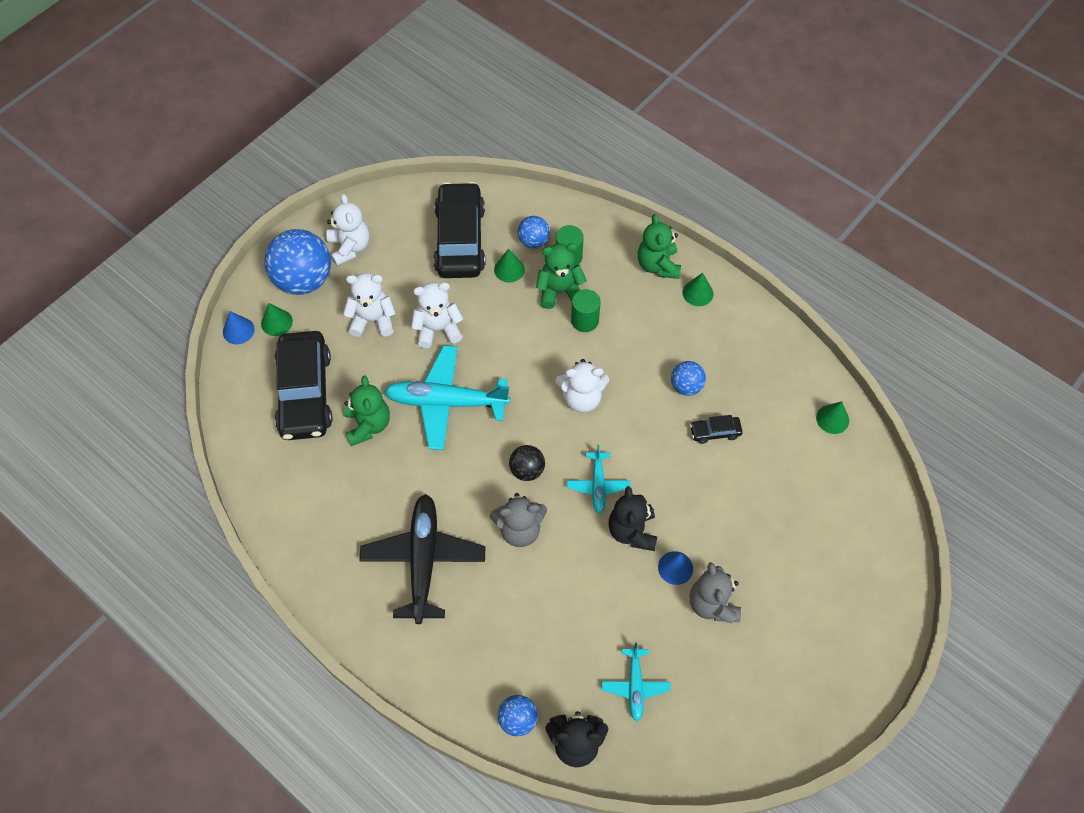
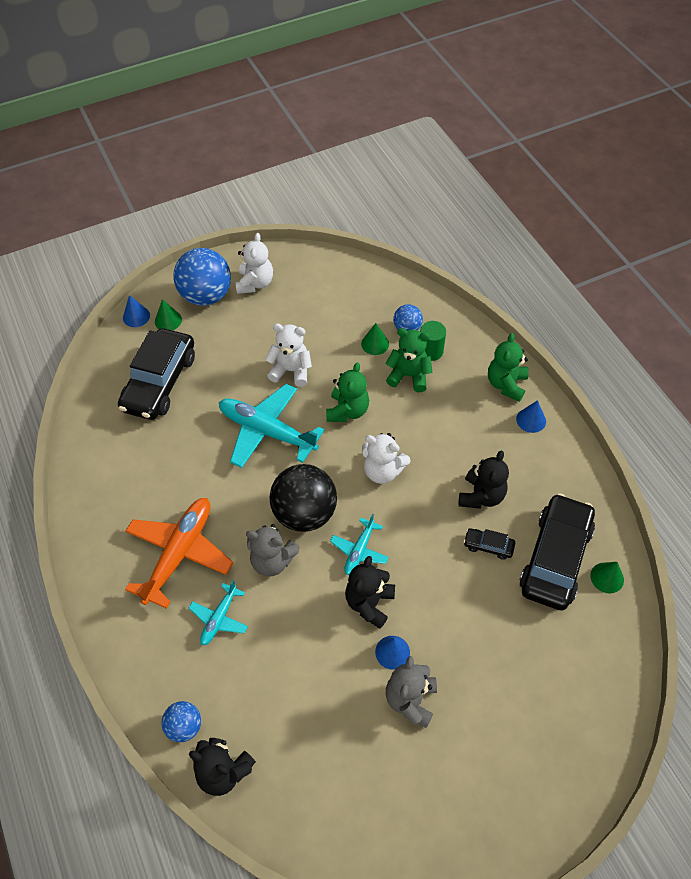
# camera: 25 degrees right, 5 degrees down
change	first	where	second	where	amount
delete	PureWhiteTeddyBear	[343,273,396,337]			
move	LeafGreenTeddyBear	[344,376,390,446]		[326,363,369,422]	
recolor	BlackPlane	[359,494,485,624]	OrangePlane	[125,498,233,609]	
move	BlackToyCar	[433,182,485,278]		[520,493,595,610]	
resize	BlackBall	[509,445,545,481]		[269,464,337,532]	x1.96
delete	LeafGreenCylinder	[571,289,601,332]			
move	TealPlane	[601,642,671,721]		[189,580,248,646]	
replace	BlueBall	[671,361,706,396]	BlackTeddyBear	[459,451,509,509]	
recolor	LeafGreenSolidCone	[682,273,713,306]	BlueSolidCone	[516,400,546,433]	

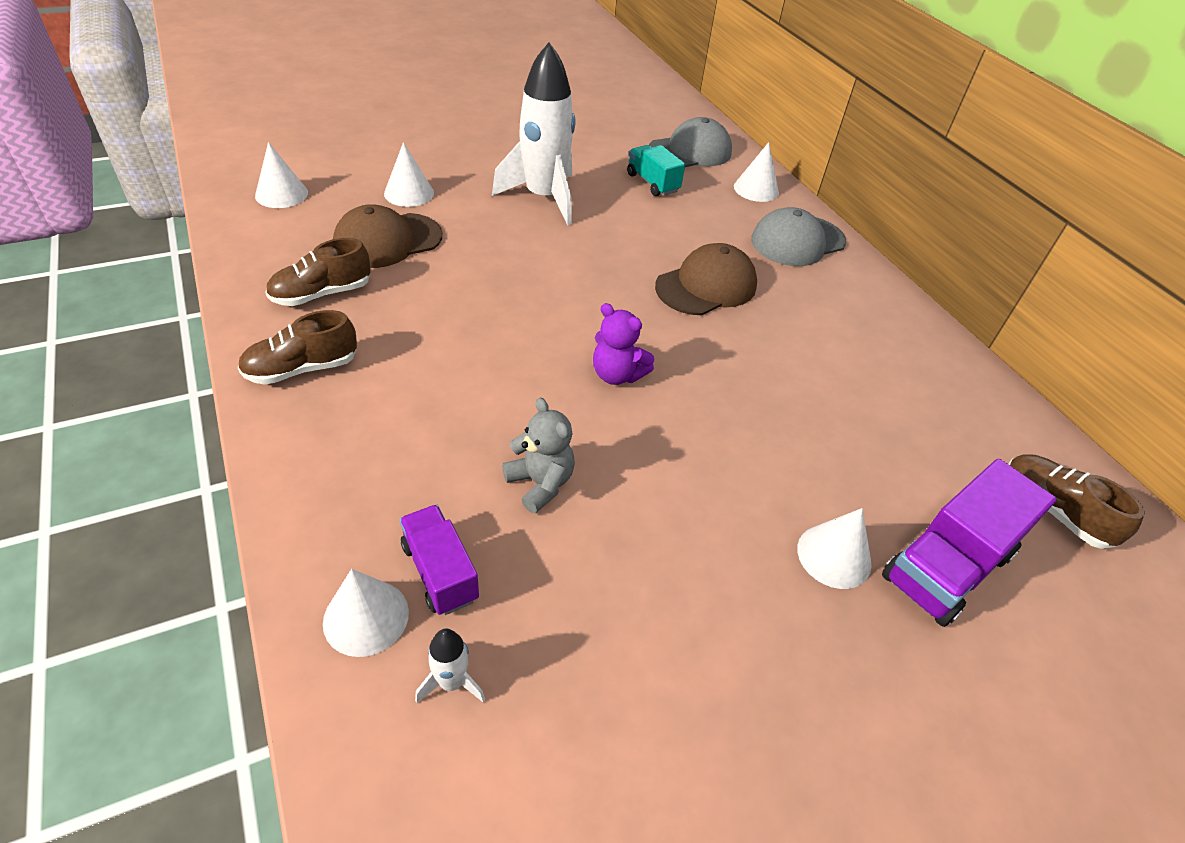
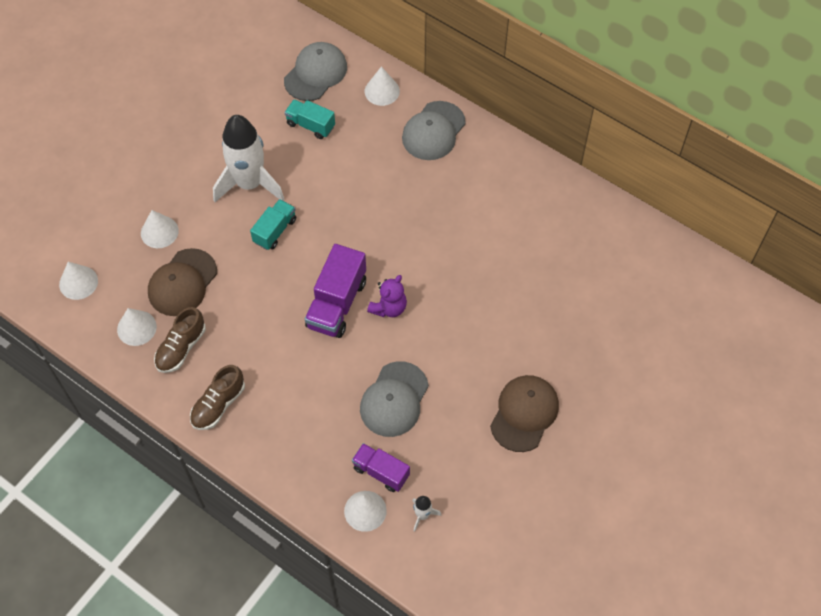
# camera: 25 degrees left, 15 degrees up
change	first	where	second	where	amount
replace	AshGreyTeddyBear	[502,398,575,513]	AshGreyCap	[360,361,429,437]	
rotate	VioletTeddyBear	[593,303,654,385]		[367,275,407,317]	60 degrees counterclockwise
move	BrownCap	[655,243,757,315]		[490,375,559,452]	
move	PureWhiteSolidCone	[797,508,872,589]		[117,308,157,346]	
move	VioletLorry	[882,459,1056,627]		[305,244,366,338]	
delete	BrownSneaker	[1008,454,1145,549]			
insert			TealLorry	[250,199,296,250]	

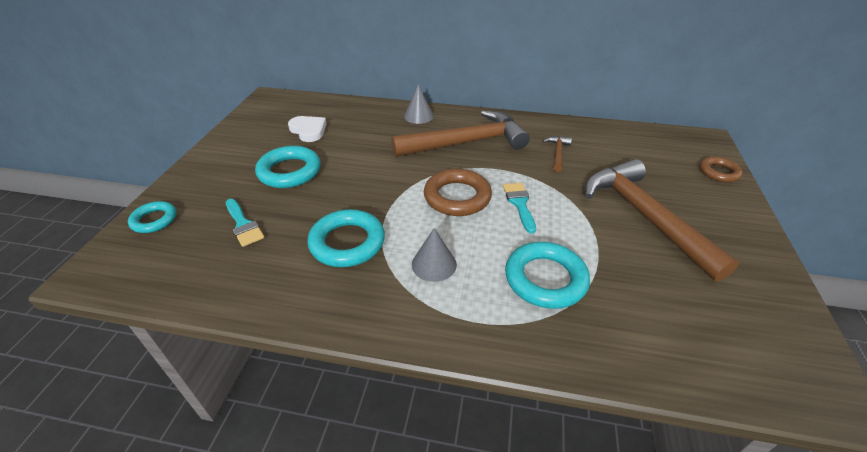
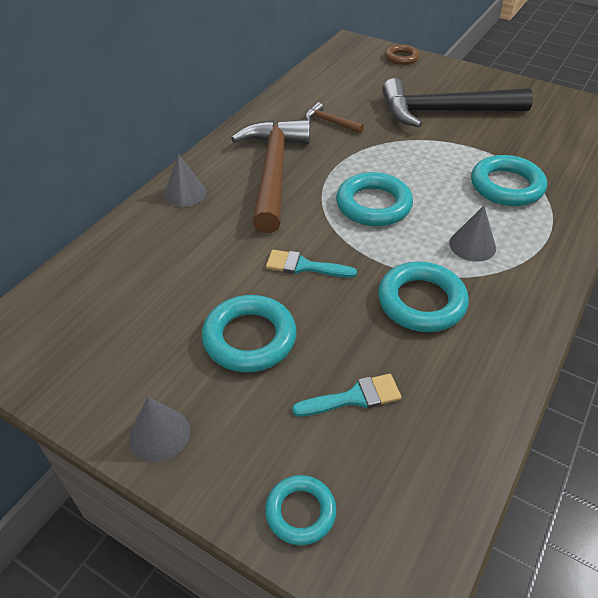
# camera: 70 degrees left, 5 degrees up
change	first	where	second	where	amount
delete	PureWhiteHeartShape	[288,116,327,142]			
recolor	BrownTorus	[424,168,492,216]	TealTorus	[336,172,413,226]	
move	TealPaintBrush	[503,183,536,233]		[266,250,357,278]	
recolor	BrownClawHammer	[585,159,740,282]	BlackClawHammer	[382,78,533,128]	
insert			AshGreySolidCone	[129,397,190,462]	

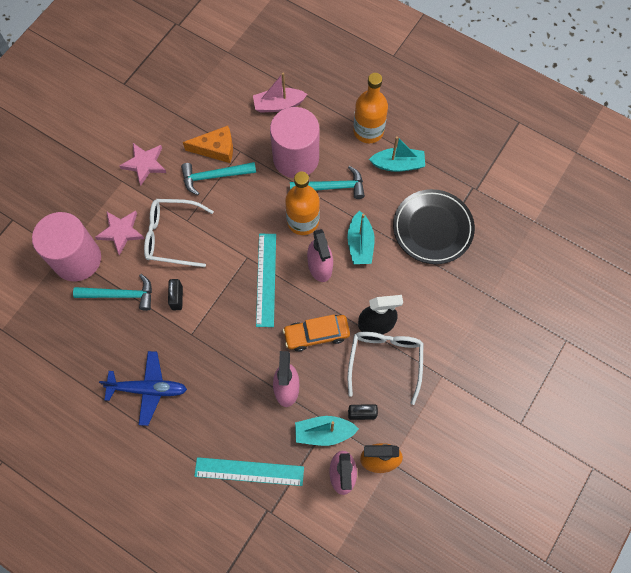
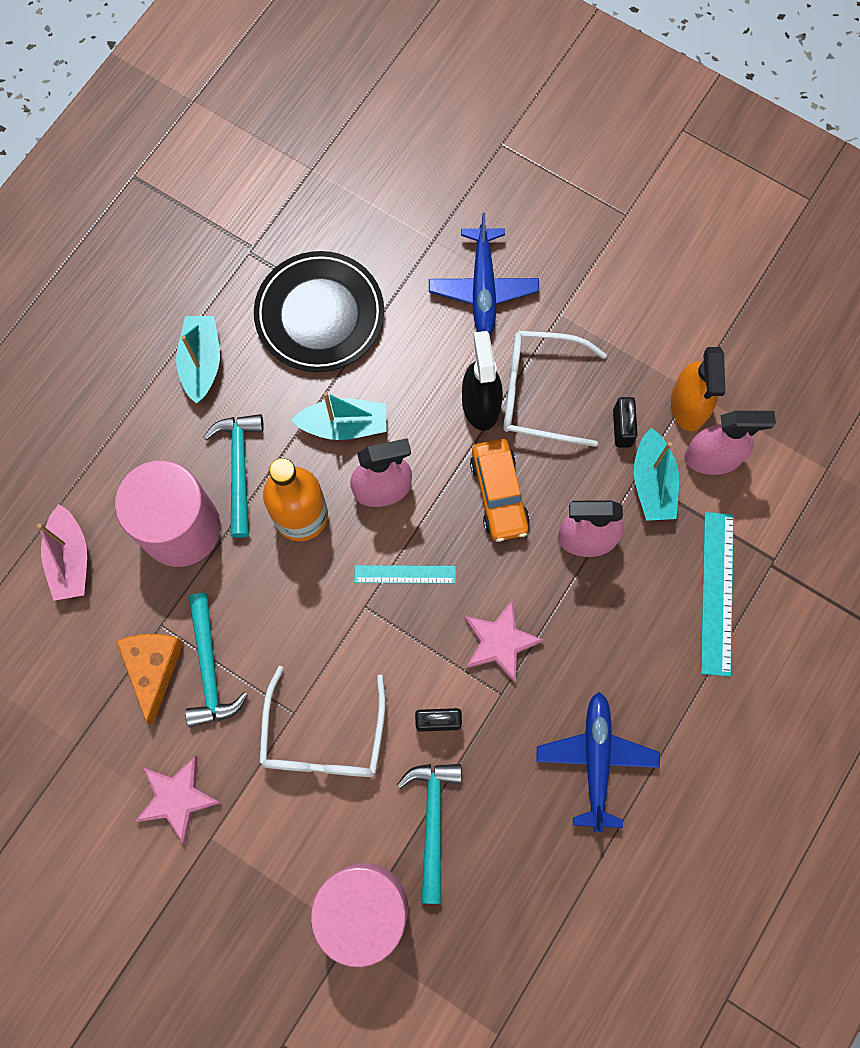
# camera: 90 degrees left, 5 degrees up
change	first	where	second	where	amount
move	PinkStar	[95,211,145,255]		[464,600,544,683]	
resize	TealStraightedge	[256,234,276,327]		[354,565,456,584]	x0.62
delete	OrangeFlask	[353,73,388,143]			
insert			BluePlane	[429,213,539,335]	

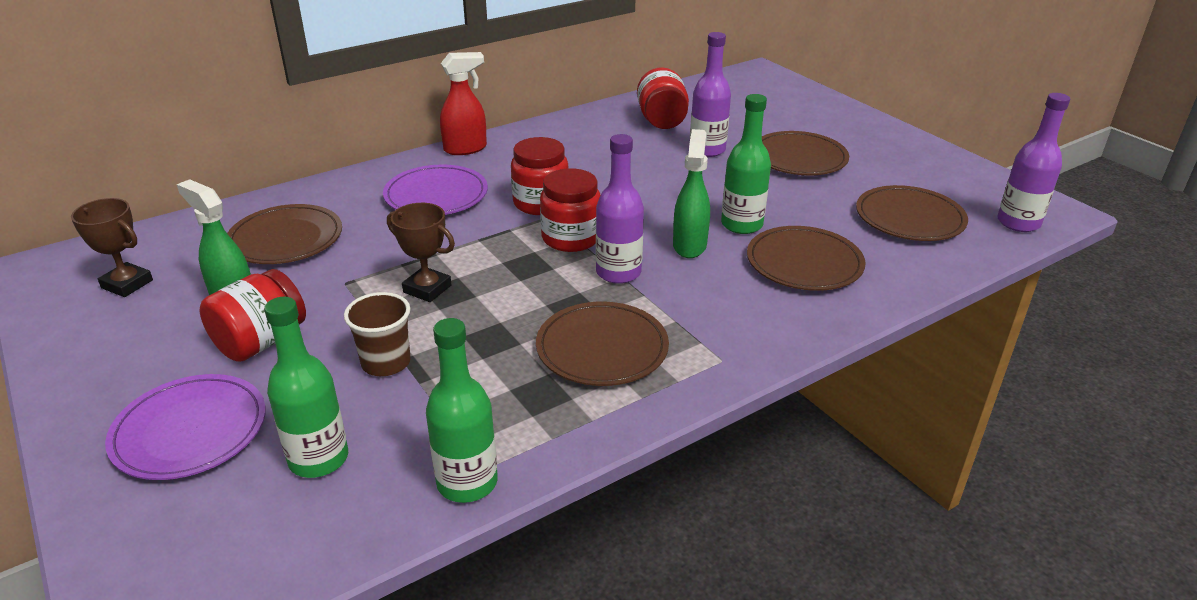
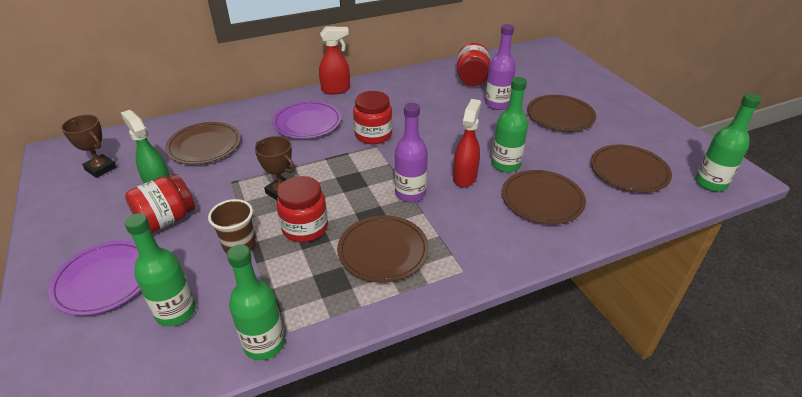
# camera: 10 degrees right, 5 degrees up
change	first	where	second	where	amount
move	CrimsonJar	[540,168,601,252]		[276,176,328,242]	
recolor	LeafGreenSprayer	[673,129,710,258]	CrimsonSprayer	[453,99,481,188]	
recolor	VioletFlask	[997,93,1070,232]	LeafGreenFlask	[695,94,761,192]	

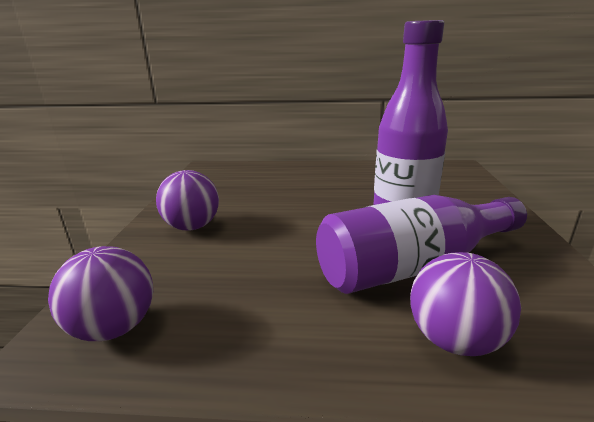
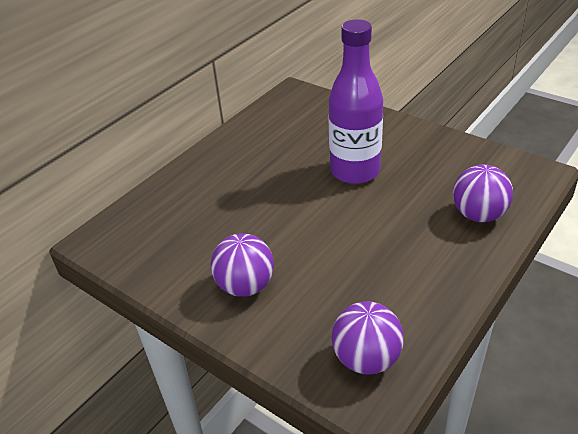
# camera: 55 degrees left, 15 degrees up
change	first	where	second	where	amount
delete	VioletFlask	[316,195,527,294]			

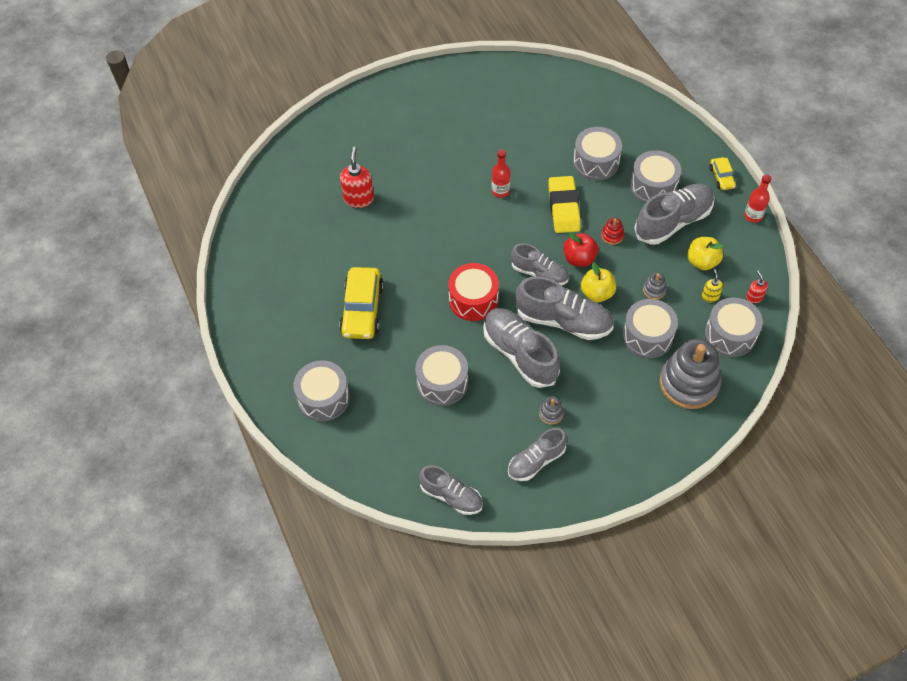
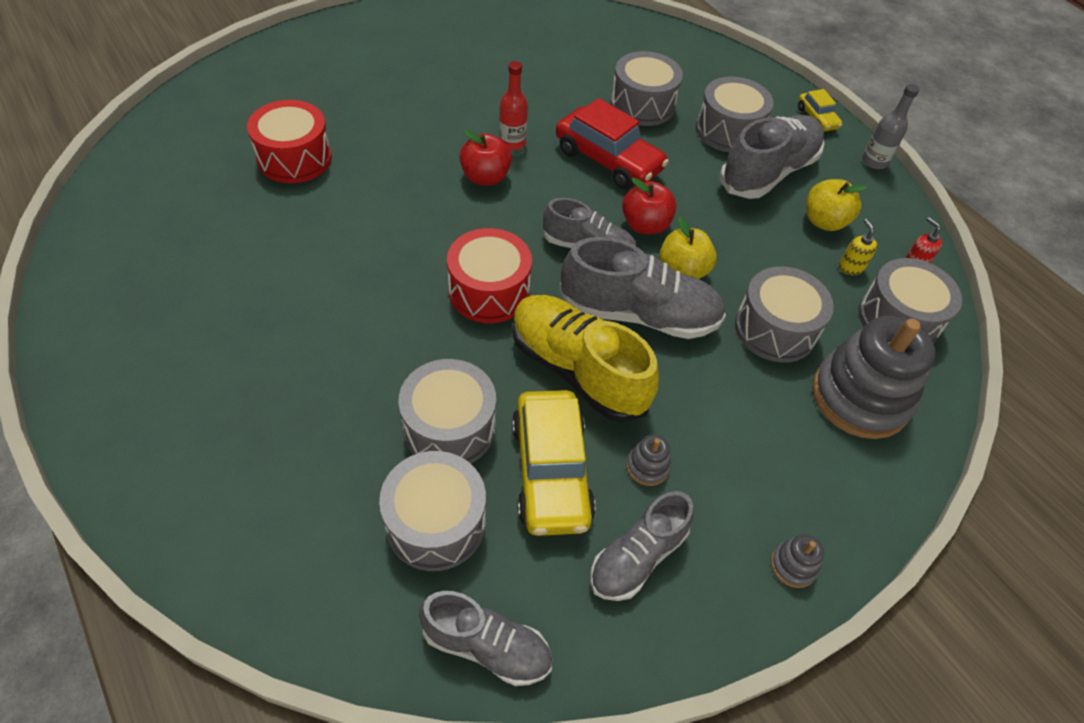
# camera: 15 degrees left, 5 degrees down
change	first	where	second	where	amount
move	AshGreySnareDrum	[294,360,350,421]		[379,451,486,571]	
move	YellowToyCar	[339,267,384,339]		[512,390,596,536]	
replace	CrimsonSoapPump	[340,147,374,208]	CrimsonSnareDrum	[247,100,332,183]	
recolor	AshGreySneaker	[483,308,560,388]	YellowSneaker	[512,295,659,423]	
replace	YellowGumEraser	[548,176,581,233]	CrimsonToyCar	[556,98,669,189]	
delete	CrimsonStackingToy	[601,218,624,245]			
move	AshGreyStackingToy	[643,272,667,300]		[771,534,824,588]	
recolor	CrimsonFlask	[744,174,771,223]	AshGreyFlask	[862,84,920,169]	
insert			CrimsonToyApple	[459,130,512,186]	

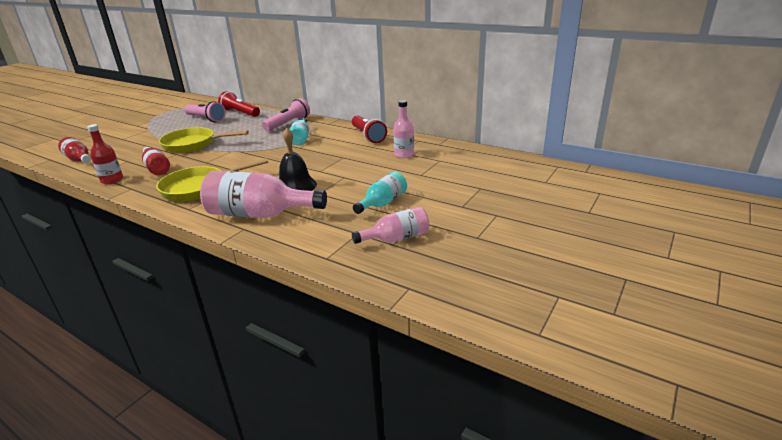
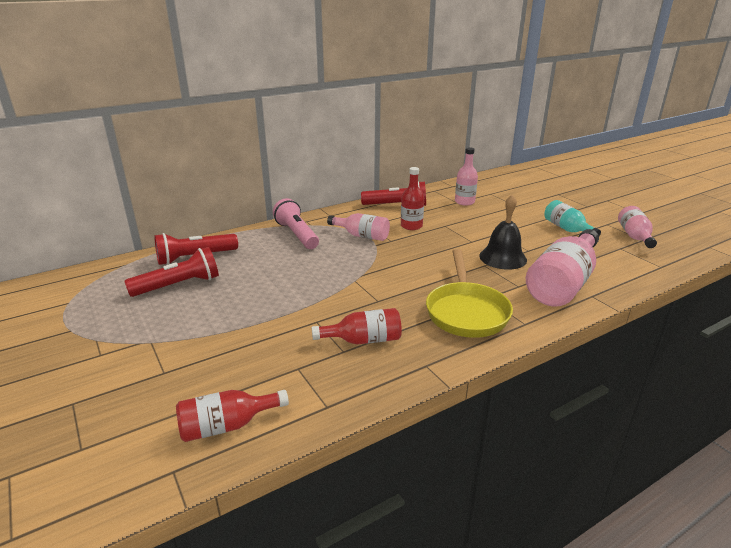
# camera: 65 degrees left, 0 degrees up
change	first	where	second	where	amount
move	CrimsonFlask	[87,124,123,184]		[401,167,424,230]	
delete	YellowPan	[159,127,249,153]			
recolor	PinkFlashlight	[184,101,226,122]	CrimsonFlashlight	[124,247,219,297]	
recolor	TealFlask	[289,118,309,145]	PinkFlask	[327,213,390,241]	

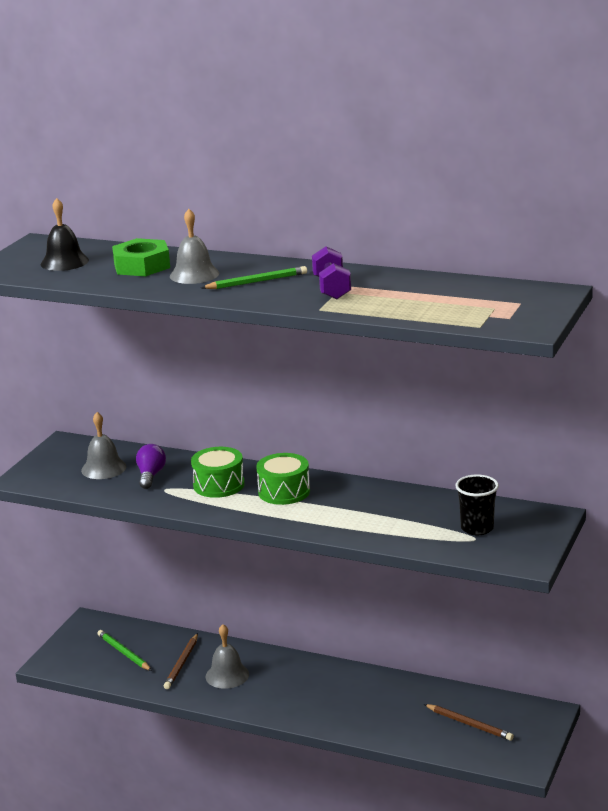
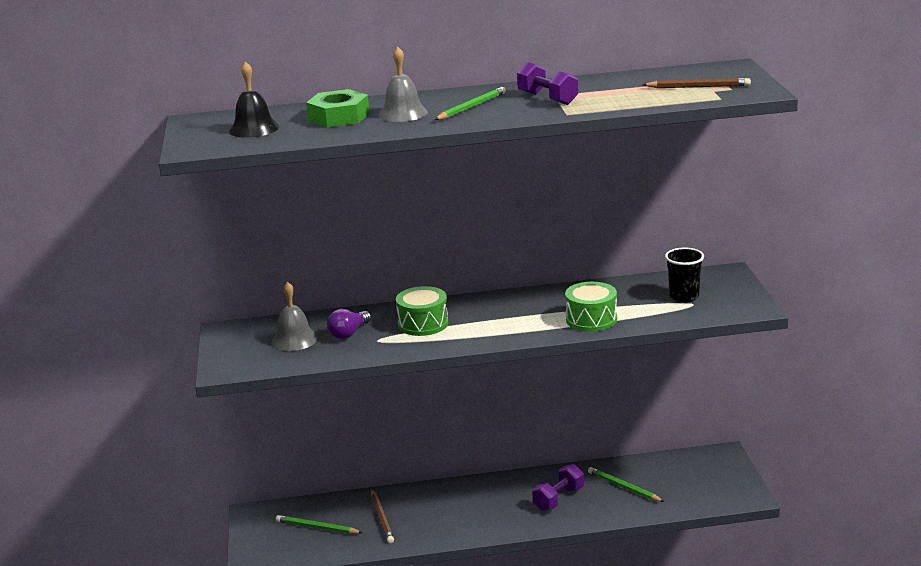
# camera: 30 degrees left, 0 degrees up
change	first	where	second	where	amount
rotate	VioletLightBulb	[136,444,166,489]		[327,309,371,339]	120 degrees counterclockwise
delete	AshGreyHandBell	[205,624,249,689]			
move	LeafGreenSnareDrum	[256,453,310,505]		[565,282,617,332]	
move	BrownWoodenPencil	[424,704,514,741]		[643,78,751,88]	
insert			VioletDumbbell	[532,464,584,511]	
insert			LeafGreenWoodenPencil	[588,467,664,502]	

